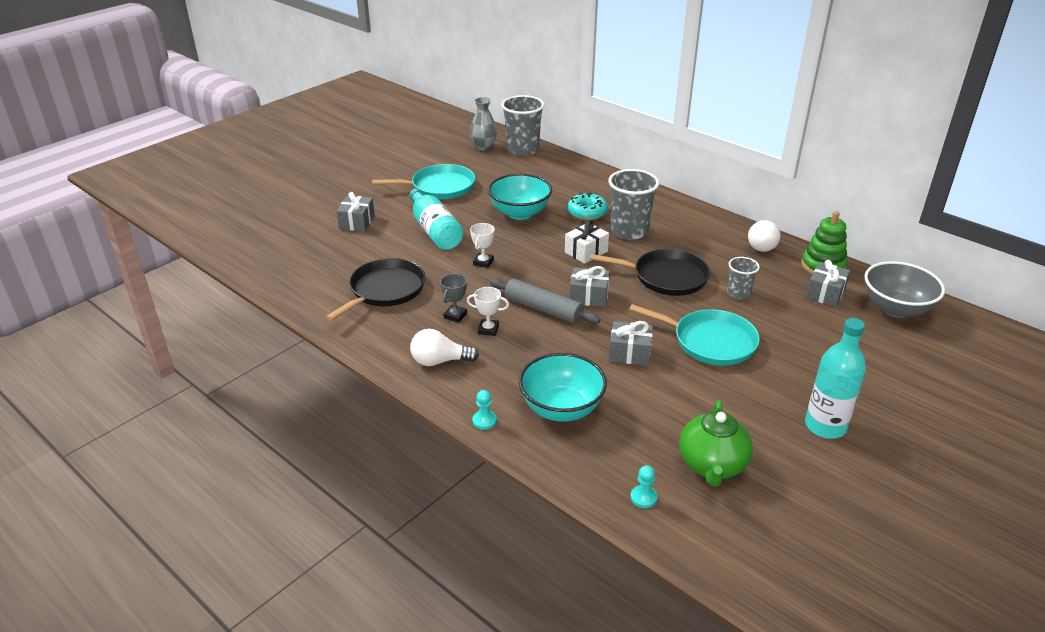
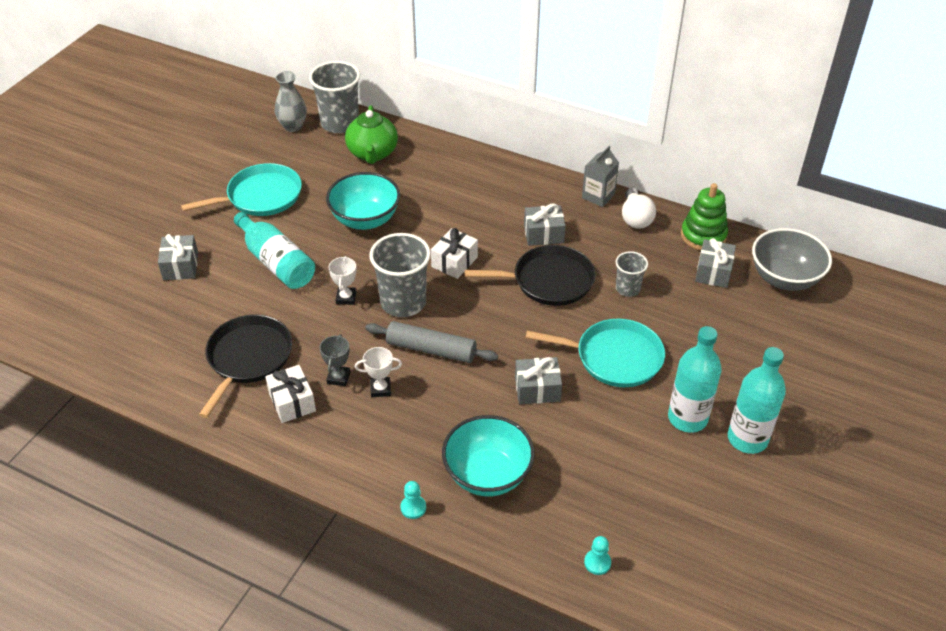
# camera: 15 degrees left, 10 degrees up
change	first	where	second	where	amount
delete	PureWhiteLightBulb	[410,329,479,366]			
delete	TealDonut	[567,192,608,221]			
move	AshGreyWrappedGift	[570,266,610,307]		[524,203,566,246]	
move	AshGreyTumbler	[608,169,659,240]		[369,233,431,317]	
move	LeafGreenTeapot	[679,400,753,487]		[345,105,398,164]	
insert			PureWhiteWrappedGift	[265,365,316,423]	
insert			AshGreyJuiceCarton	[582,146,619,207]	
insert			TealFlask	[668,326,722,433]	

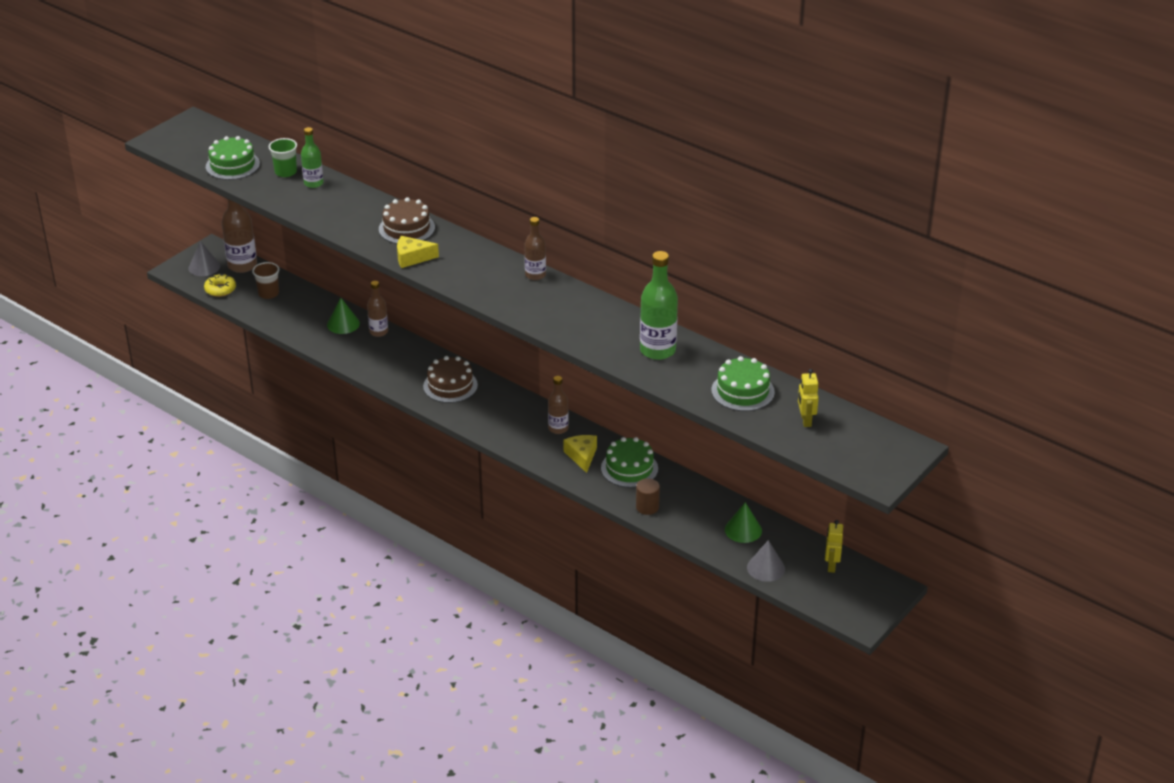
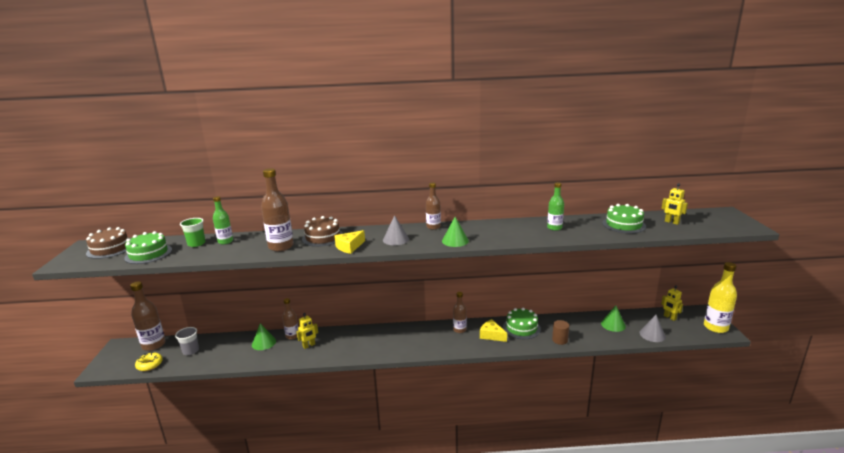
# camera: 40 degrees left, 15 degrees down
change	first	where	second	where	amount
move	AshGreySolidCone	[188,241,220,276]		[383,215,409,245]	
recolor	BrownTumbler	[252,262,279,299]	AshGreyTumbler	[175,327,199,355]	
move	BrownLayerCake	[423,356,478,403]		[86,227,128,259]	
resize	LeafGreenFlask	[640,251,678,360]		[547,182,564,231]	x0.61
insert			BrownFlask	[261,168,294,251]	
insert			YellowRobotFigure	[296,313,318,349]	
insert			LeafGreenSolidCone	[442,217,469,247]	
insert			YellowFlask	[704,262,737,333]	

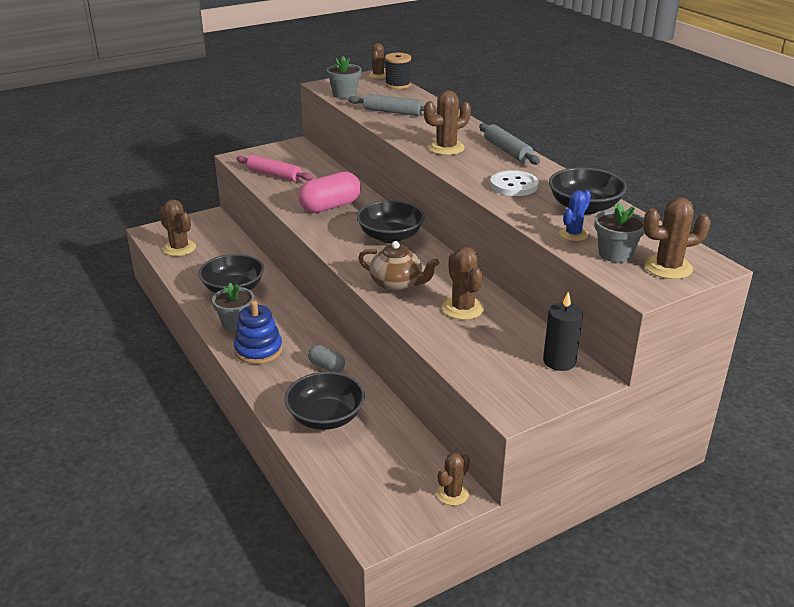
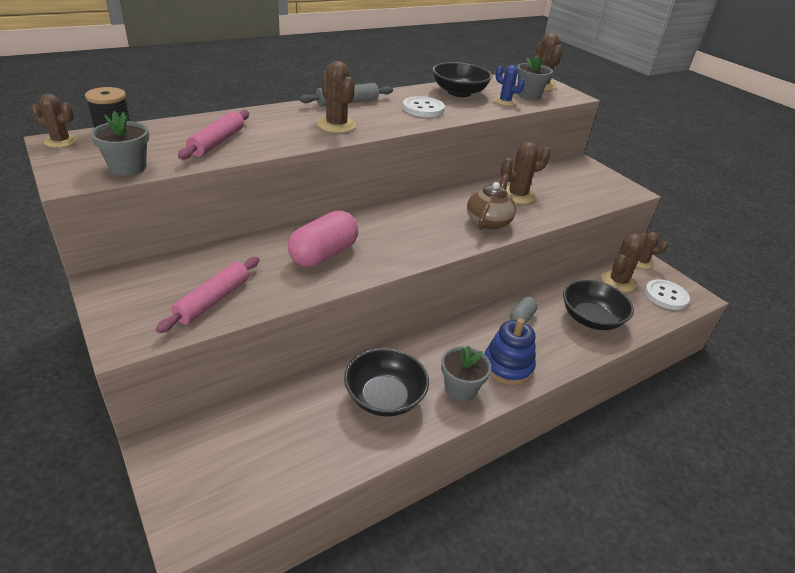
# camera: 95 degrees left, 5 degrees up
change	first	where	second	where	amount
move	BrownSaguaroCactus	[159,199,196,256]		[601,233,647,292]	
rotate	PinkPill	[299,172,361,213]		[288,211,358,267]	75 degrees clockwise
recolor	AshGreyPastryRoller	[348,93,437,116]	PinkPastryRoller	[178,110,249,160]	
delete	BlackDeepDish	[356,200,425,243]			
delete	BlackPillarCandle	[543,291,583,371]			
insert			PureWhiteSewingButton	[645,280,690,310]	

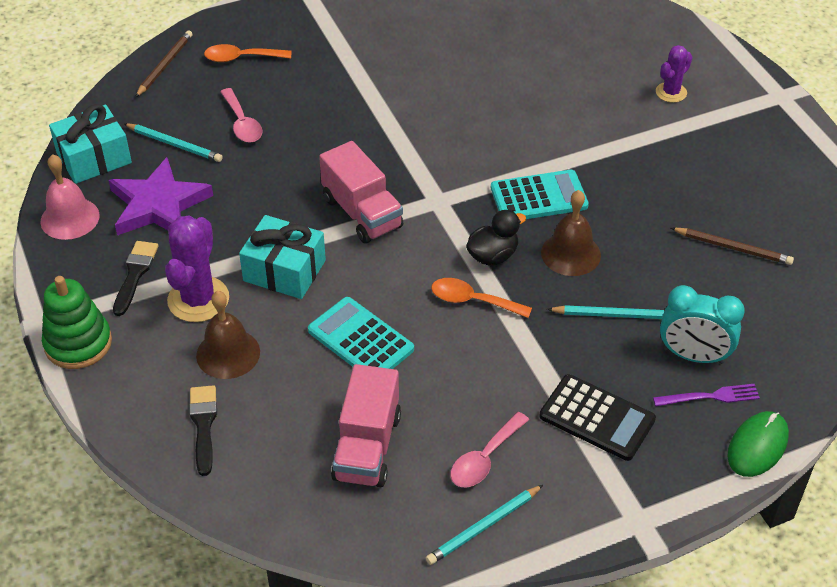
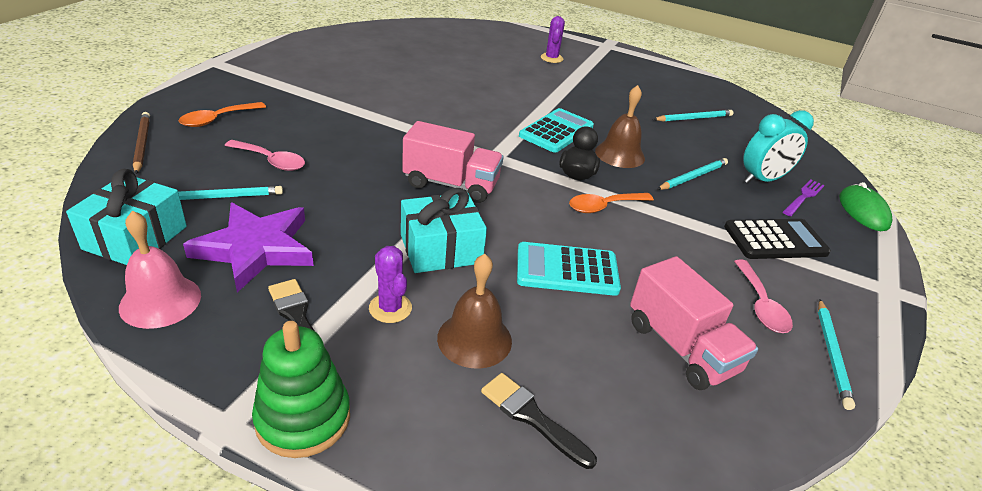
# camera: 45 degrees left, 10 degrees down
change	first	where	second	where	amount
resize	VioletSaguaroCactus	[165,215,229,322]		[369,246,412,323]	x0.59
recolor	BrownWoodenPencil	[671,228,794,265]	TealWoodenPencil	[653,110,734,122]	

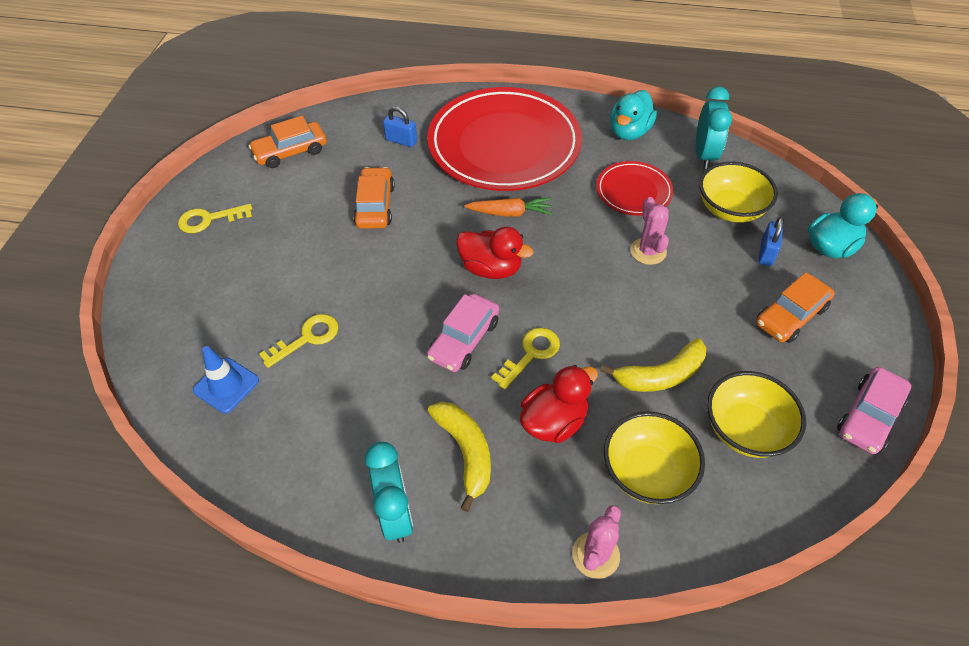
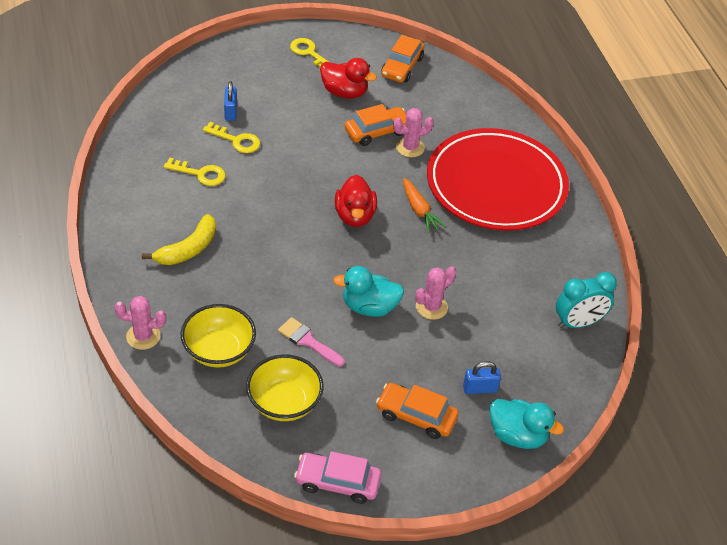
# camera: 60 degrees right, 5 degrees down
change	first	where	second	where	amount
delete	BlueTrafficCone	[193,346,259,413]			
rotate	OrangeToyCar	[249,116,327,168]		[381,35,424,82]	105 degrees counterclockwise
delete	TealClock	[365,442,413,543]			
move	BlueLock	[383,106,417,147]		[224,81,237,121]	
delete	PinkToyCar	[427,293,499,372]			
move	YellowKey	[491,328,560,389]		[164,158,226,186]	
move	CrimsonDuck	[520,365,598,443]		[320,58,377,99]	
delete	CrimsonFlatDish	[596,161,674,216]			
replace	YellowBananaFruit	[600,338,706,392]	PinkPaintBrush	[278,317,345,367]	
move	TealDuck	[610,90,657,140]		[333,266,404,317]	
delete	YellowDeepDish	[699,162,778,223]			
insert			PinkSaguaroCactus	[393,108,434,157]	

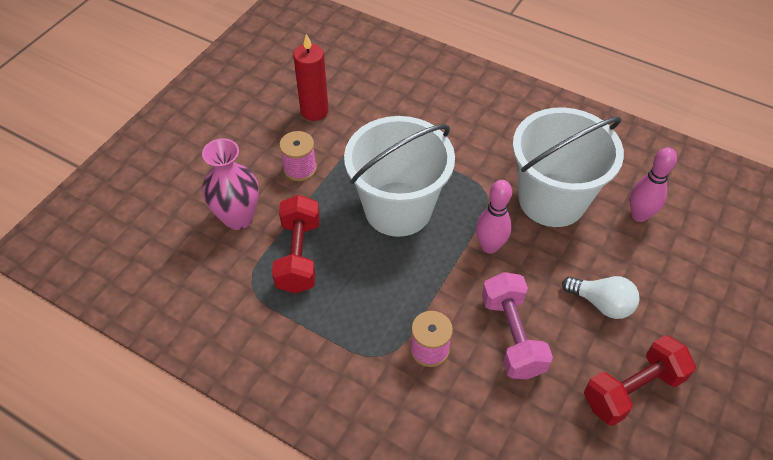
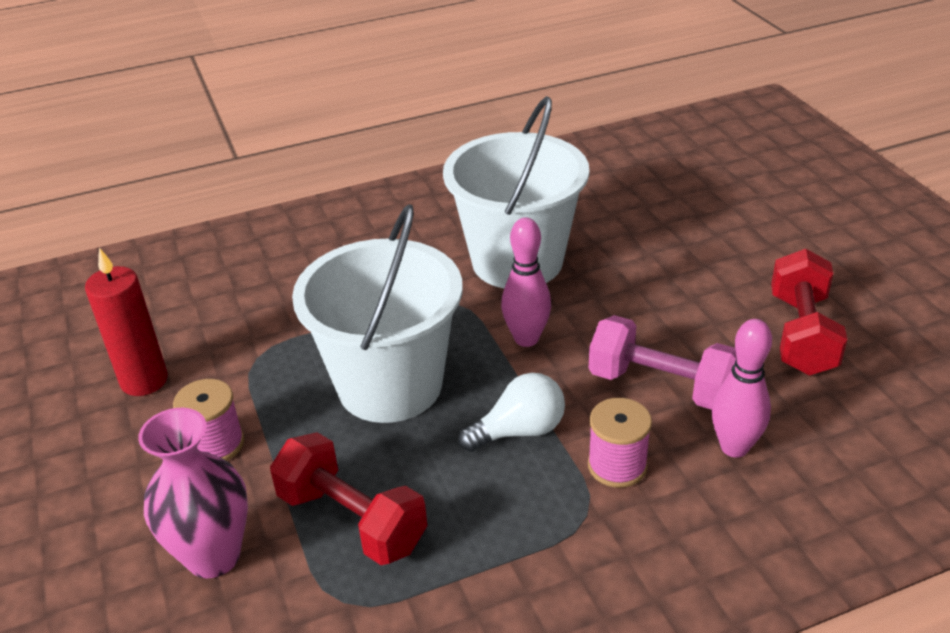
# camera: 50 degrees left, 15 degrees down
change	first	where	second	where	amount
move	PureWhiteLightBulb	[562,276,640,319]		[458,373,565,452]	
move	PinkTenpin	[630,147,677,222]		[712,319,772,458]	

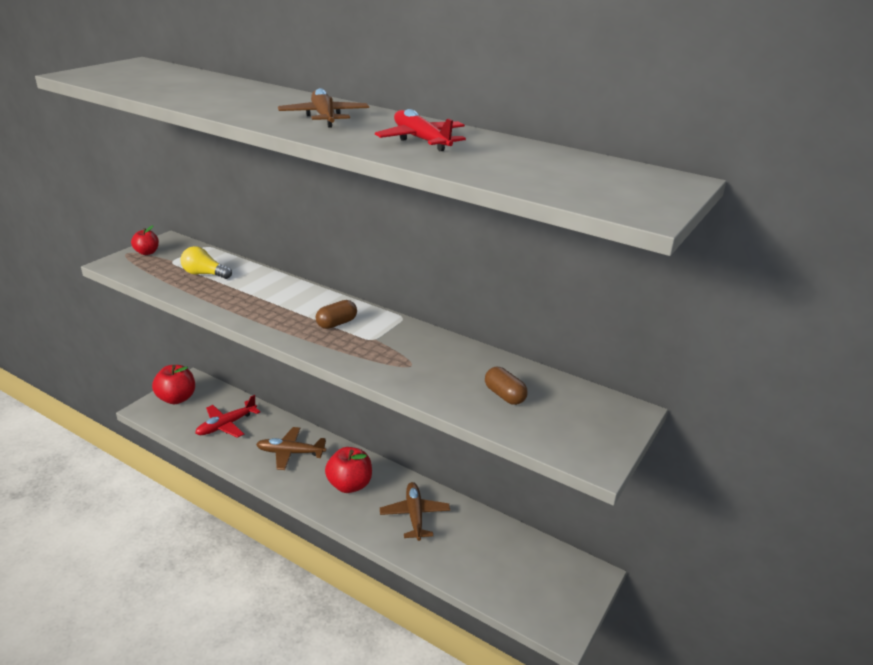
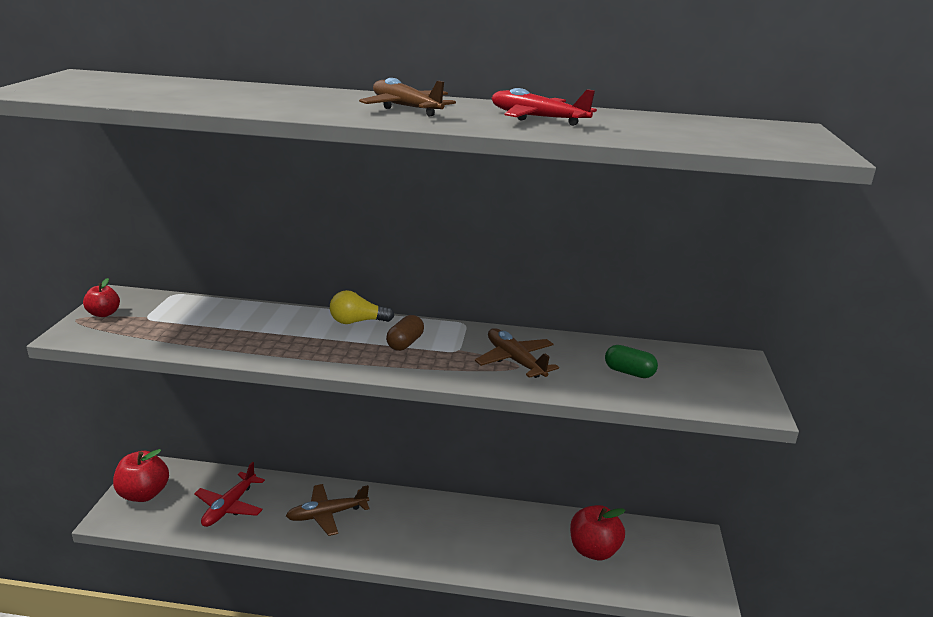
# camera: 25 degrees left, 5 degrees down
change	first	where	second	where	amount
move	YellowLightBulb	[181,246,232,279]		[330,290,394,324]	
move	CrimsonToyApple	[325,447,372,493]		[570,505,625,560]	
move	BrownPlane	[380,482,450,541]		[475,328,559,378]	
recolor	BrownPill	[485,367,528,405]	LeafGreenPill	[605,345,658,378]	

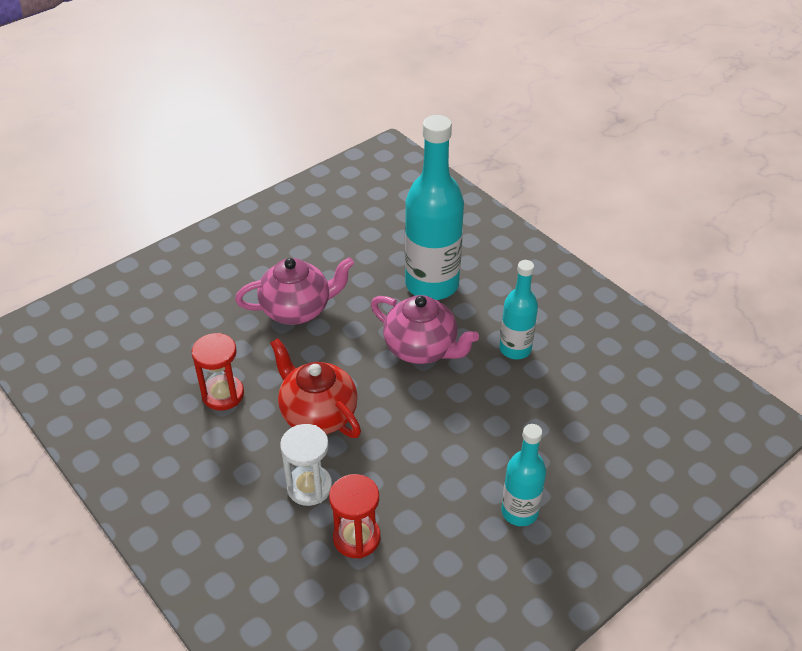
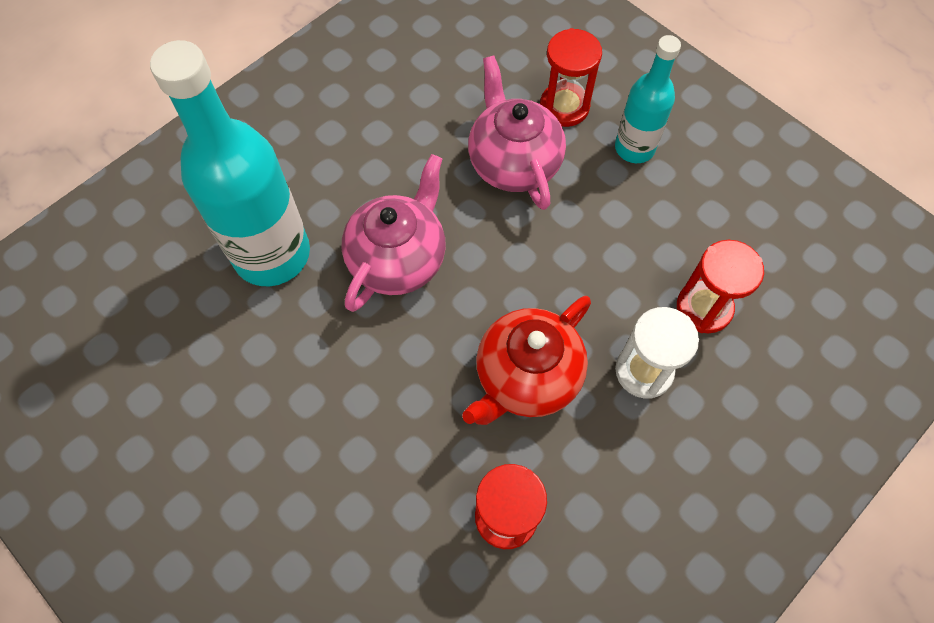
# camera: 95 degrees left, 20 degrees up
change	first	where	second	where	amount
move	PinkTeapot	[235,257,354,325]		[468,55,566,210]	
delete	TealFlask	[500,260,538,359]			
insert			CrimsonSandTimer	[540,28,602,127]	

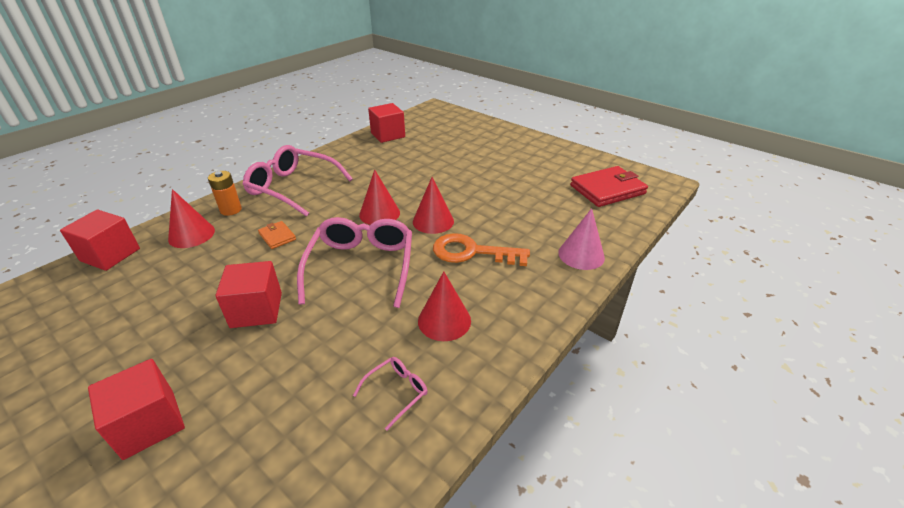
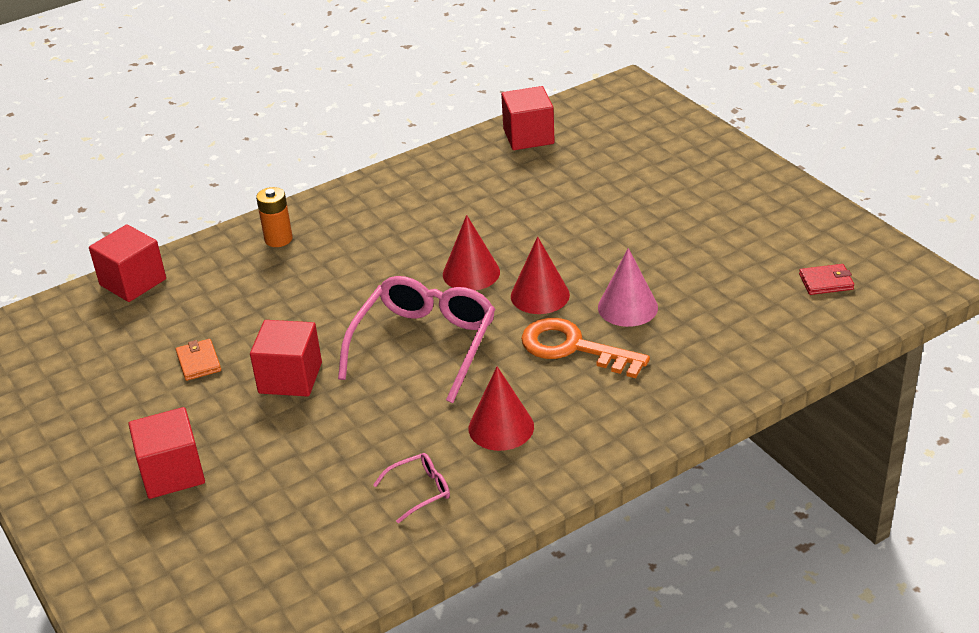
# camera: 20 degrees right, 0 degrees up
change	first	where	second	where	amount
delete	CrimsonSolidCone	[168,189,215,248]			
delete	PinkSpectacles	[243,145,353,217]			
move	OrangeCardWallet	[258,221,296,249]		[176,339,221,381]	
move	PinkSolidCone	[558,208,605,270]		[598,248,658,327]	
resize	CrimsonCardWallet	[570,166,648,207]		[799,264,854,295]	x0.49

